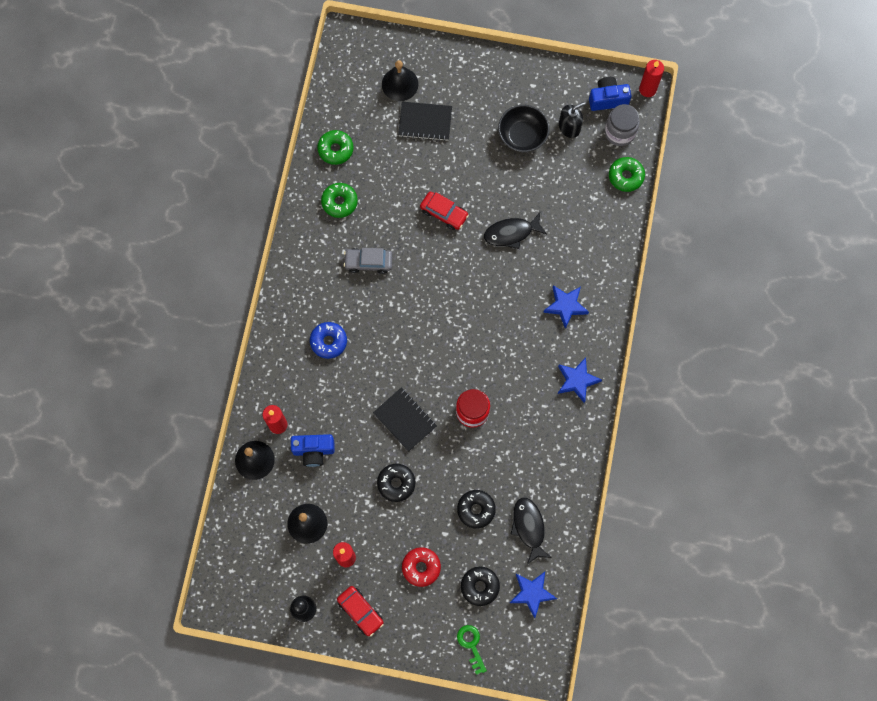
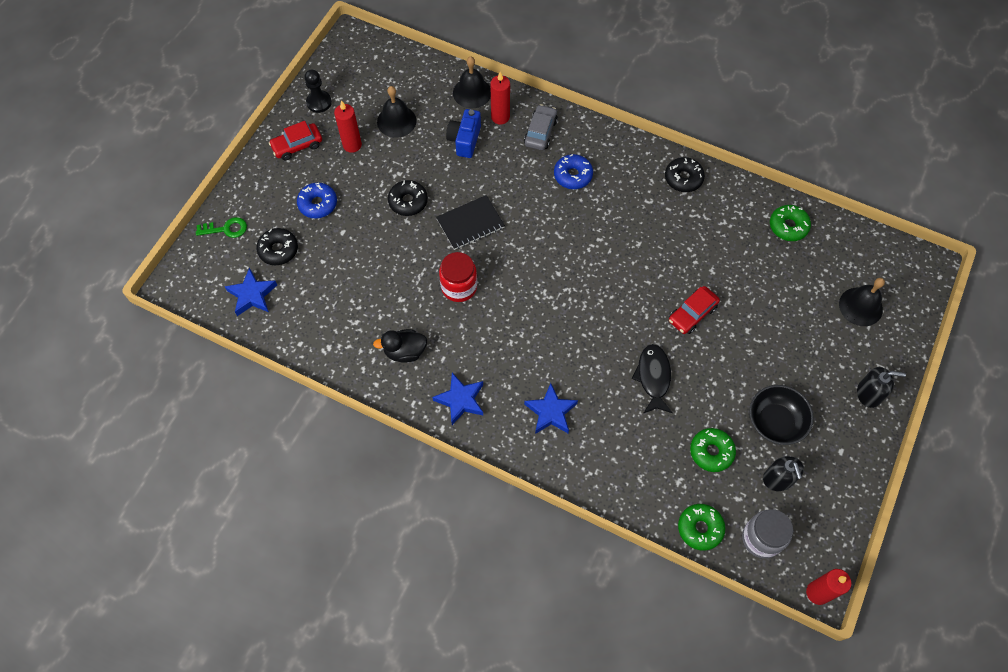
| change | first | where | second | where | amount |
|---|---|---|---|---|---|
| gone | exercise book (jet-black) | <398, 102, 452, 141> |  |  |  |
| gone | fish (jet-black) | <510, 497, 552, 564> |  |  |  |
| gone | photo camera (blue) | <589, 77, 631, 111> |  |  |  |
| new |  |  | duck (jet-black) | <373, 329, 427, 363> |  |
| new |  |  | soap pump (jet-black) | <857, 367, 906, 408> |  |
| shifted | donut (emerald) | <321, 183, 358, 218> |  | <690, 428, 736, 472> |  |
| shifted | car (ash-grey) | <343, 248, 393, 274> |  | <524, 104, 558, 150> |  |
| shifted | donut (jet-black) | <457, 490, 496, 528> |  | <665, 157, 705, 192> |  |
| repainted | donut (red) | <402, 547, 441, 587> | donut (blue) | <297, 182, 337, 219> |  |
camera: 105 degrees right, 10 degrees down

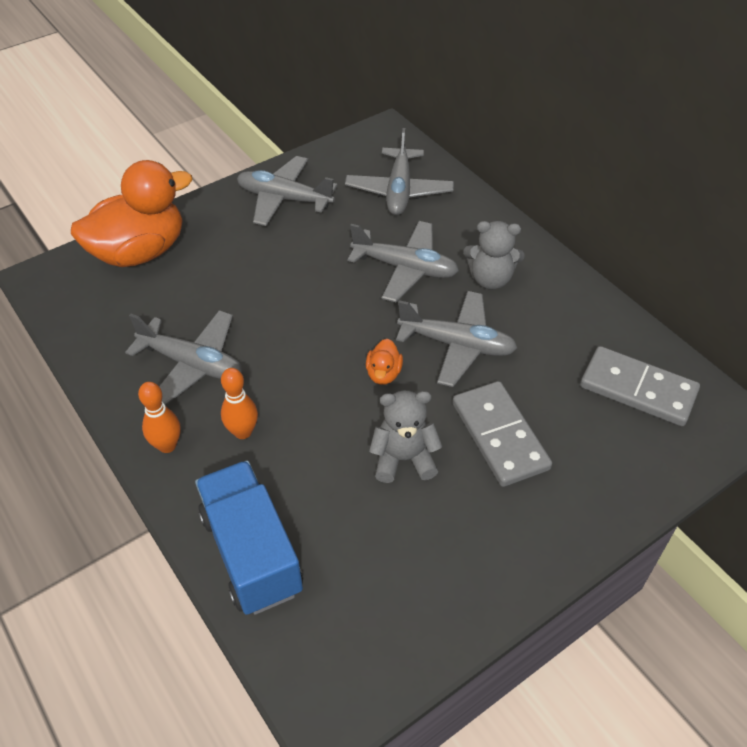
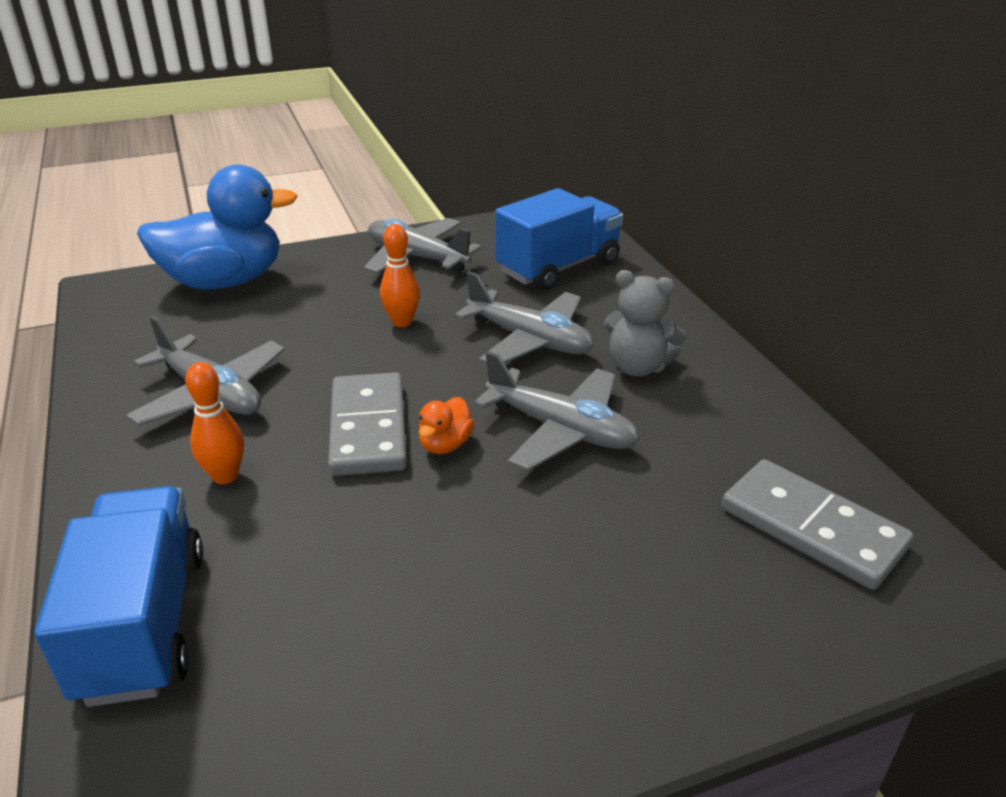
| change | first | where | second | where | amount |
|---|---|---|---|---|---|
| gone | stuffed bear (ash-grey) | <369, 390, 443, 483> |  |  |  |
| shifted | bowling pin (orange-coloured) | <138, 382, 181, 453> |  | <380, 224, 420, 327> |  |
| shifted | domino piece (ash-grey) | <453, 381, 552, 487> |  | <328, 372, 407, 476> |  |
| swapped | aeroplane (ash-grey) | <345, 128, 454, 215> | lorry (blue) | <495, 188, 623, 291> |  |
| repainted | duck (orange-coloured) | <71, 160, 193, 267> | duck (blue) | <137, 164, 297, 290> |  |
camera: 15 degrees right, 15 degrees down

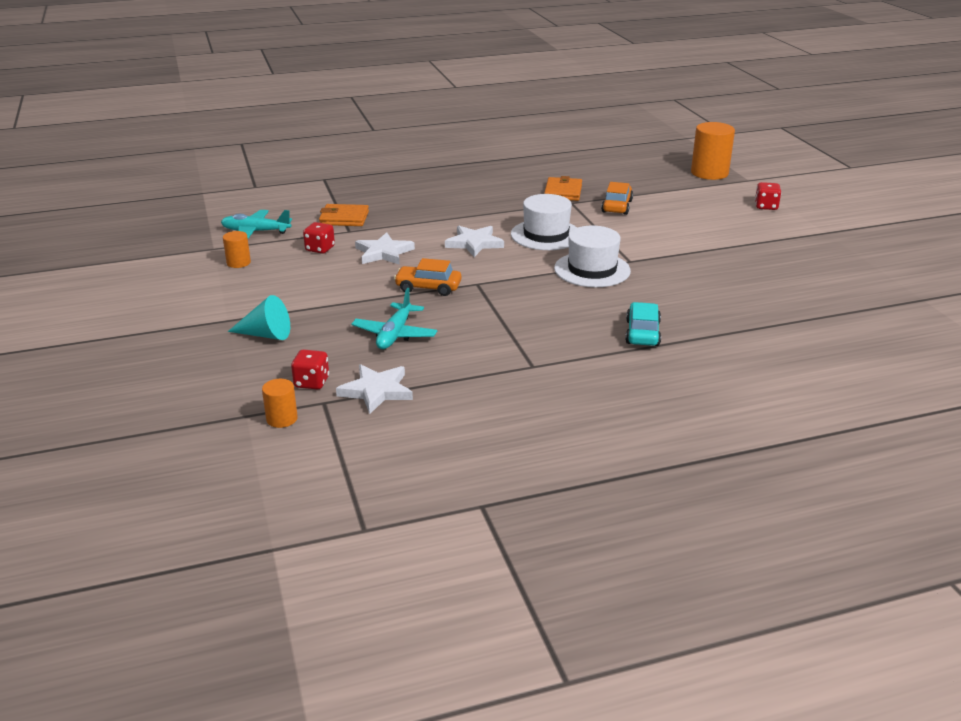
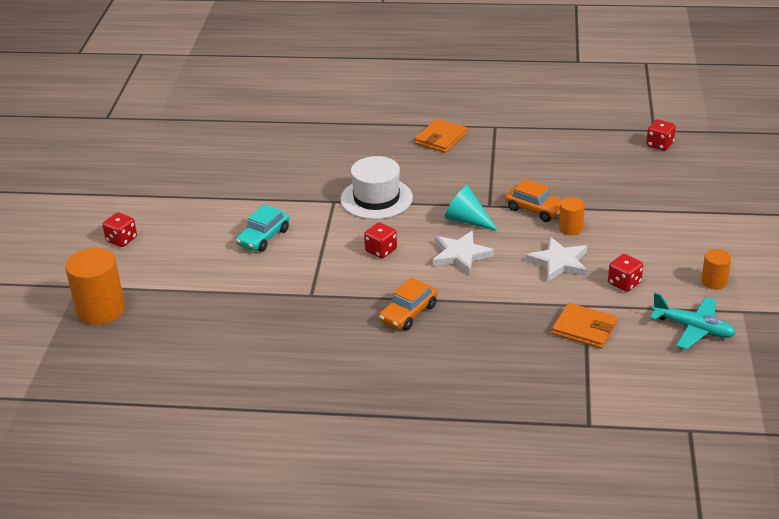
| change | first | where | second | where | amount |
|---|---|---|---|---|---|
| gone | star (white) | <336, 364, 413, 414> |  |  |  |
| gone | aeroplane (turquoise) | <351, 288, 437, 349> |  |  |  |
| shifted | cone (turquoise) | <228, 295, 290, 340> |  | <445, 185, 498, 231> |  |
| shifted | solid cylinder (orange-coloured) | <262, 379, 298, 428> |  | <559, 197, 585, 235> |  |
| shifted | card wallet (orange-coloured) | <544, 176, 582, 201> |  | <415, 119, 467, 153> |  |
| shifted | car (orange-coloured) | <601, 182, 633, 215> |  | <379, 277, 437, 330> |  |
| shifted | car (turquoise) | <625, 302, 661, 346> |  | <236, 204, 289, 252> |  |
| swapped | tall hat (white) | <511, 194, 577, 250> | game die (red) | <364, 222, 397, 258> |  |
camera: 155 degrees left, 5 degrees up

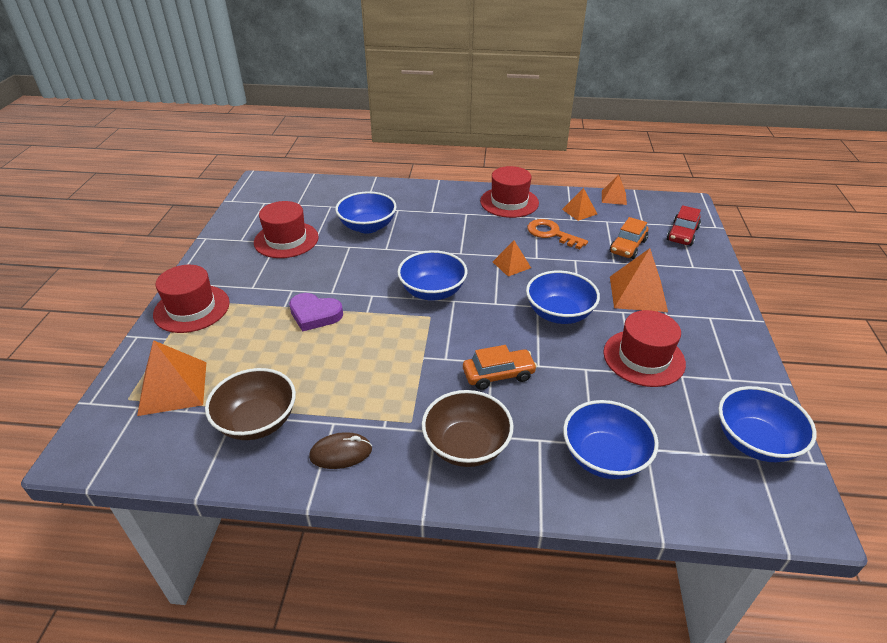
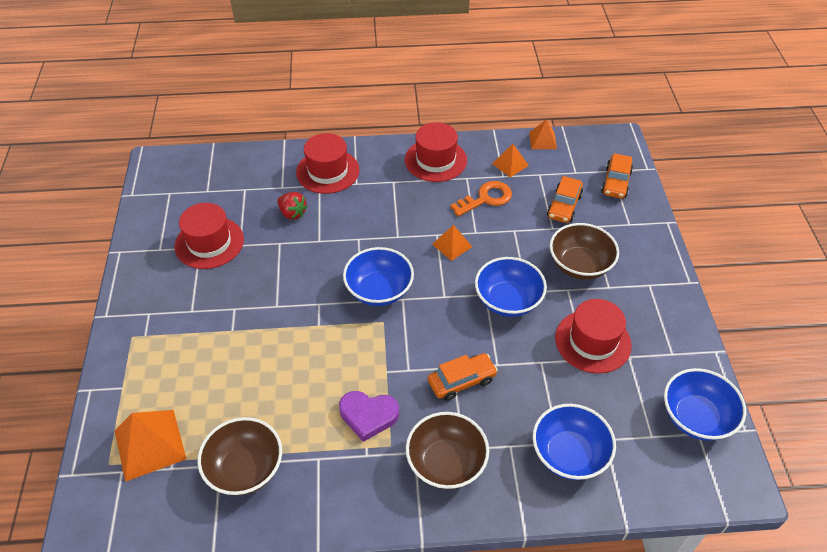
| change | first | where | second | where | amount |
|---|---|---|---|---|---|
| gone | PC mouse (dark brown) | <309, 432, 372, 469> |  |  |  |
| shifted | tall hat (red) | <153, 265, 230, 333> |  | <296, 133, 360, 194> |  |
| shifted | love heart (violet) | <289, 293, 343, 332> |  | <339, 391, 399, 442> |  |
| swapped | serving bowl (blue) | <335, 191, 397, 234> | strawberry (red) | <277, 192, 308, 220> |  |
| swapped | pyramid shape (orange-coloured) | <610, 248, 668, 312> | serving bowl (dark brown) | <550, 223, 619, 280> |  |
| repainted | car (red) | <667, 205, 701, 246> | car (orange-coloured) | <601, 153, 633, 199> |  |
| rotated | latchkey (orange-coloured) | <527, 219, 588, 249> |  | <450, 181, 512, 217> | 120 degrees clockwise |
camera: 10 degrees left, 10 degrees up

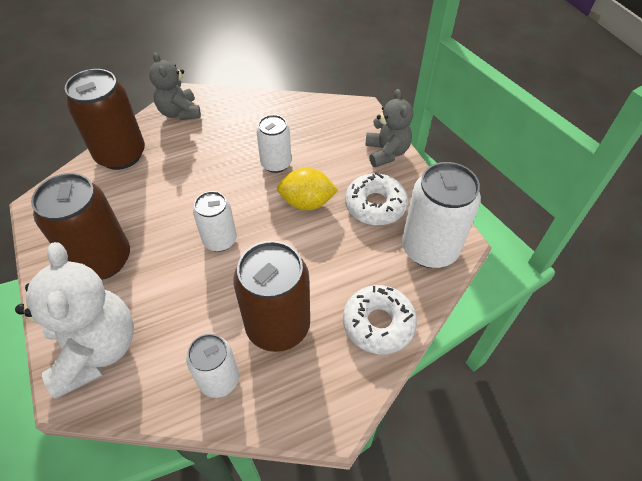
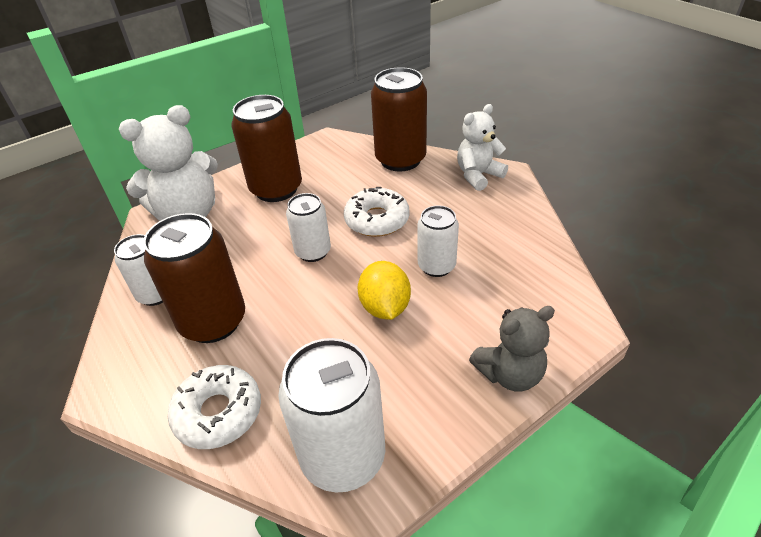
| change | first | where | second | where | amount |
|---|---|---|---|---|---|
| shifted | donut (white) | <345, 172, 408, 225> |  | <344, 187, 409, 237> |  |
| repainted | stuffed bear (ash-grey) | <149, 52, 201, 120> | stuffed bear (white) | <457, 104, 508, 191> |  |
camera: 80 degrees right, 10 degrees down

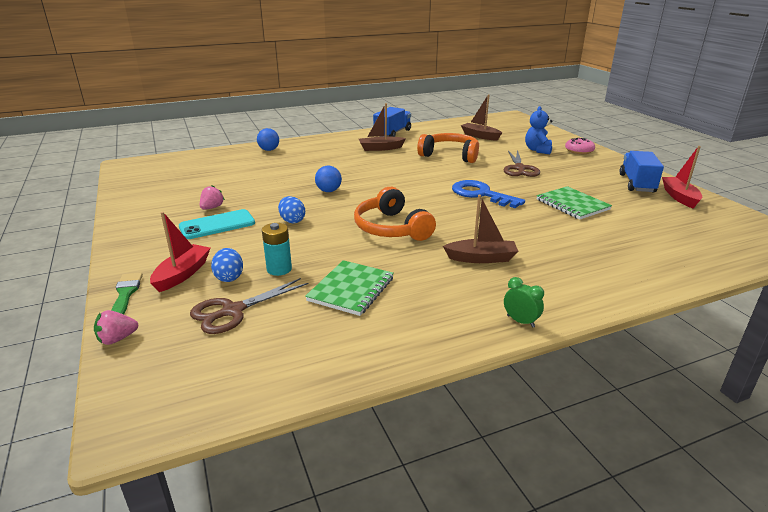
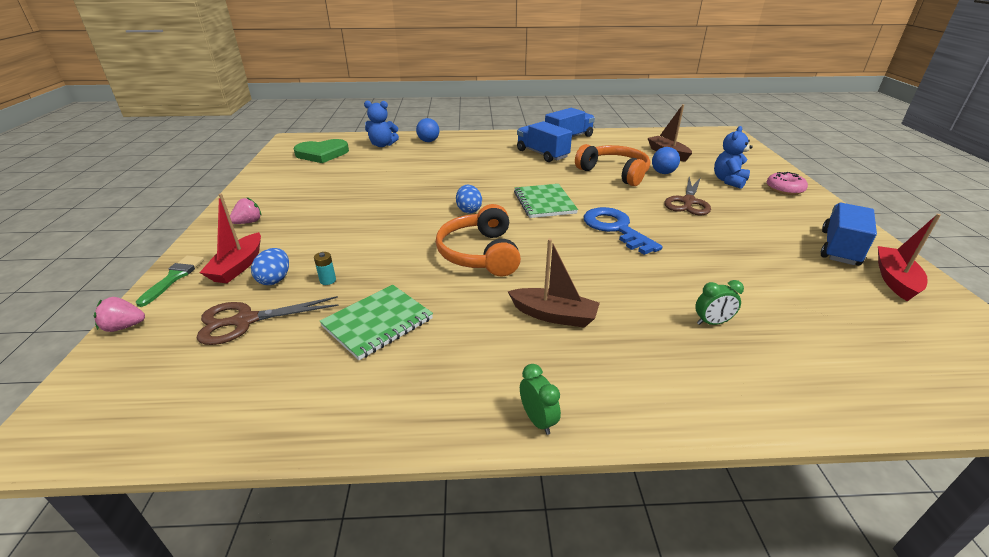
| change | first | where | second | where | amount |
|---|---|---|---|---|---|
| gone | phone (turquoise) | <179, 209, 255, 239> |  |  |  |
| new |  |  | love heart (emerald) | <293, 139, 349, 163> |  |
| new |  |  | stuffed bear (blue) | <364, 101, 399, 147> |  |
| new |  |  | clock (emerald) | <695, 280, 744, 325> |  |
| shifted | strawberry (pink) | <200, 185, 225, 210> |  | <230, 197, 262, 224> |  |
| shifted | egg shape (blue) | <278, 196, 305, 223> |  | <456, 185, 482, 213> |  |
| shifted | sphere (blue) | <315, 166, 342, 192> |  | <652, 147, 680, 174> |  |
| shifted | exercise book (emerald) | <537, 186, 612, 220> |  | <514, 184, 578, 218> |  |
| swapped | boat (dark brown) | <359, 103, 406, 151> | lorry (blue) | <517, 121, 572, 162> |  |
| rotated | boat (red) | <150, 212, 211, 292> |  | <199, 193, 261, 283> | 150 degrees clockwise |
| scaled | battery (turquoise) | <262, 223, 292, 276> |  | <314, 252, 336, 285> | x0.58 |
camera: 20 degrees right, 5 degrees up

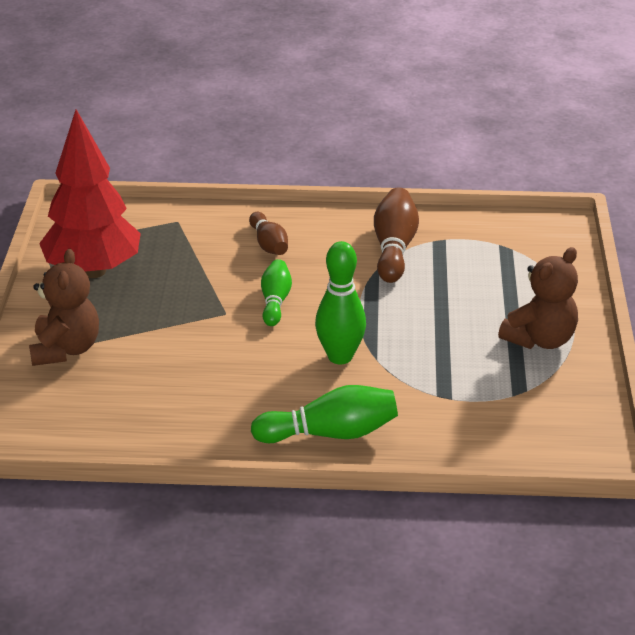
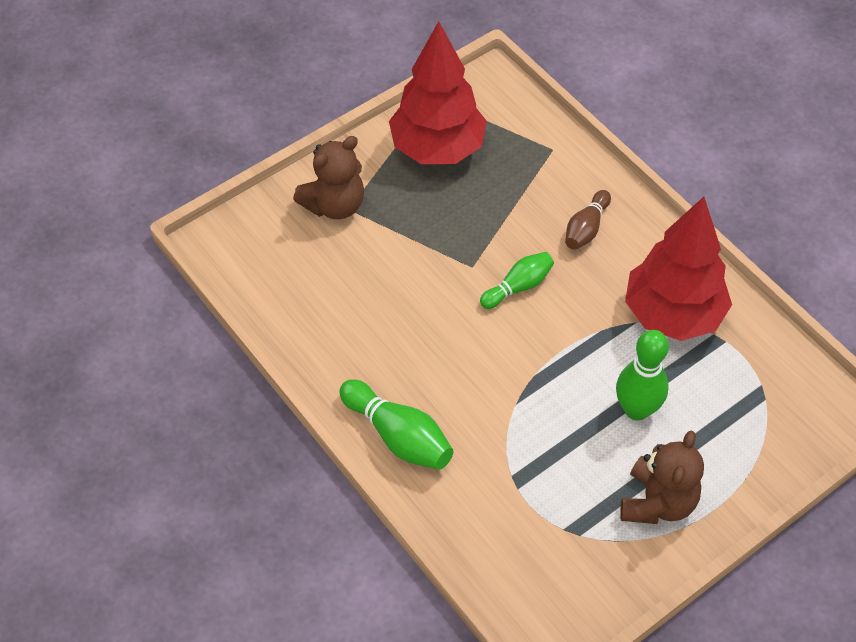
| change | first | where | second | where | amount |
|---|---|---|---|---|---|
| shifted | bowling pin (emerald) | <315, 241, 366, 364> |  | <616, 330, 669, 421> |  |
| swapped | bowling pin (dark brown) | <374, 187, 419, 283> | tree (red) | <625, 197, 732, 341> |  |
| rotated | stuffed bear (dark brown) | <498, 247, 578, 349> |  | <620, 430, 704, 524> | 75 degrees counterclockwise |
camera: 50 degrees right, 20 degrees up

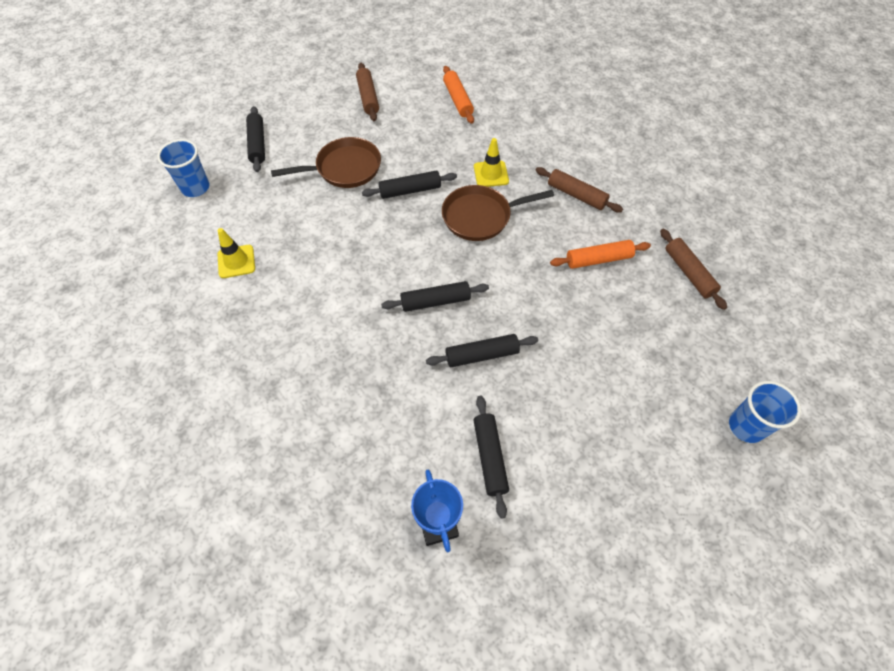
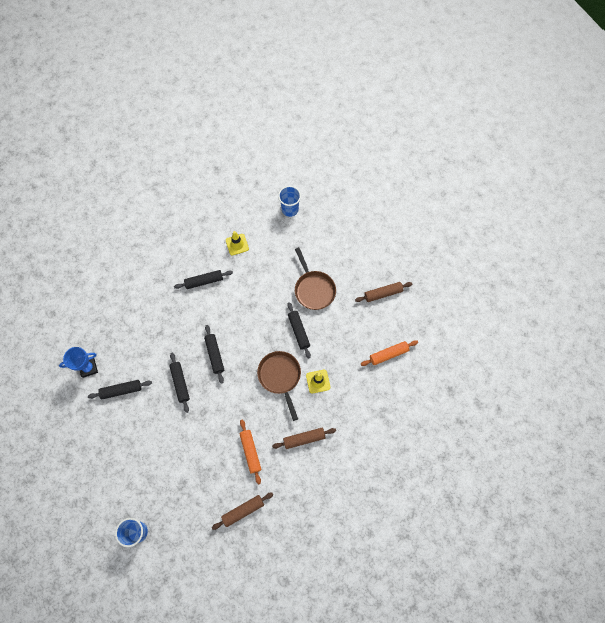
| change | first | where | second | where | amount |
|---|---|---|---|---|---|
| shifted | pastry roller (jet-black) | <246, 106, 265, 172> |  | <174, 270, 233, 289> |  |
| rotated | pastry roller (dark brown) | <535, 167, 623, 213> |  | <272, 428, 336, 449> | 45 degrees clockwise |
camera: 85 degrees right, 10 degrees up

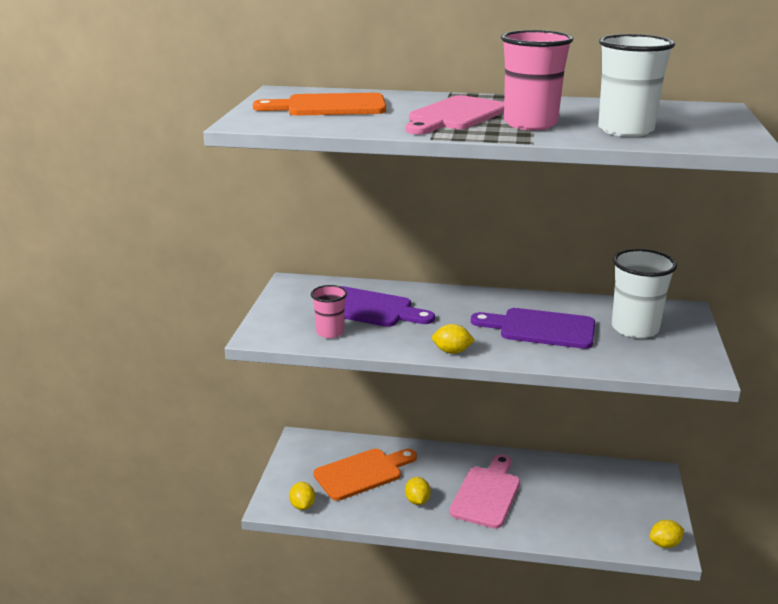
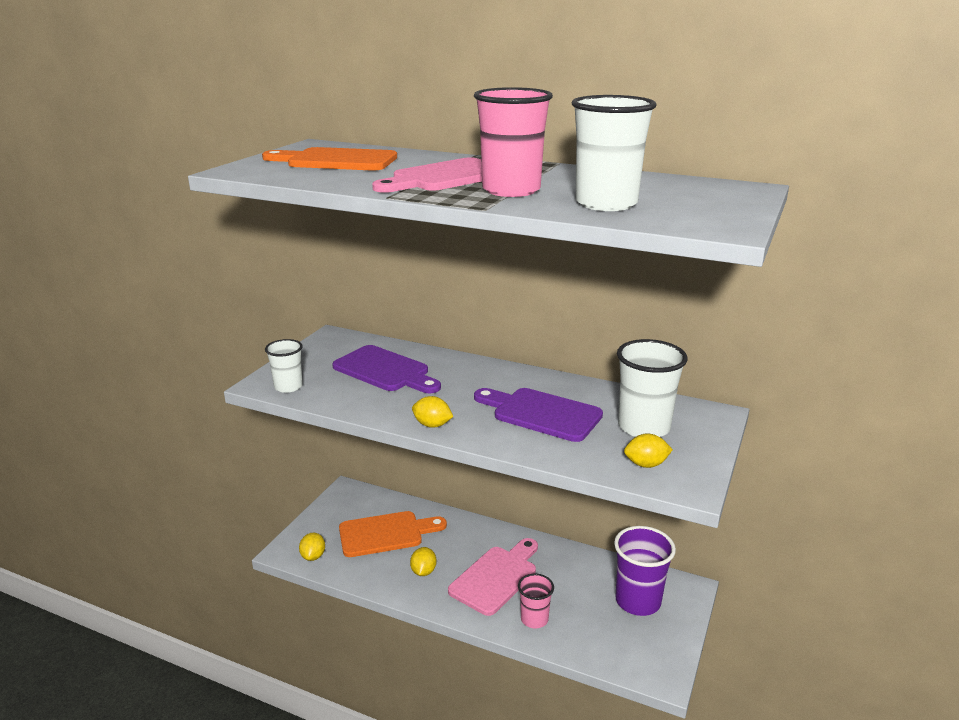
| change | first | where | second | where | amount |
|---|---|---|---|---|---|
| new |  |  | cup (white) | <265, 339, 303, 393> |  |
| new |  |  | cup (violet) | <614, 526, 676, 616> |  |
| shifted | cup (pink) | <311, 285, 347, 338> |  | <518, 574, 554, 628> |  |
| shifted | lemon (bright yellow) | <649, 520, 684, 548> |  | <624, 433, 673, 468> |  |
camera: 15 degrees right, 0 degrees up

